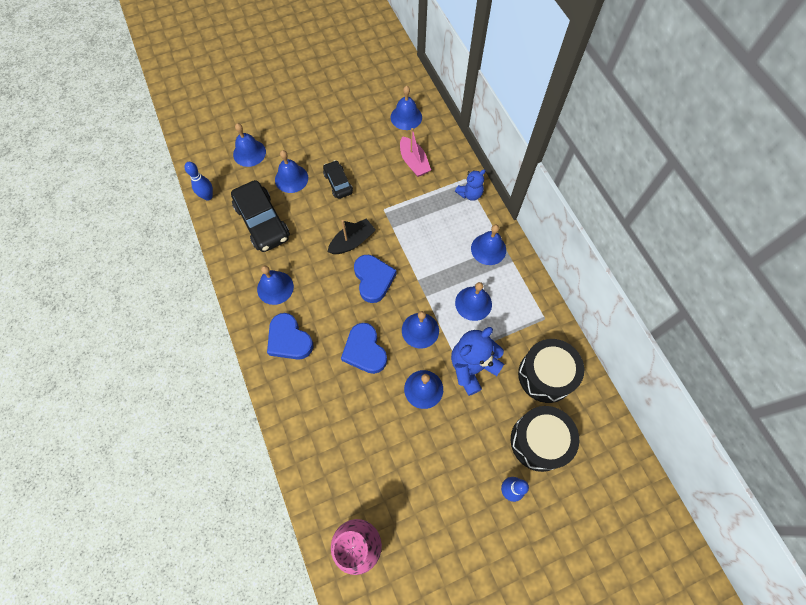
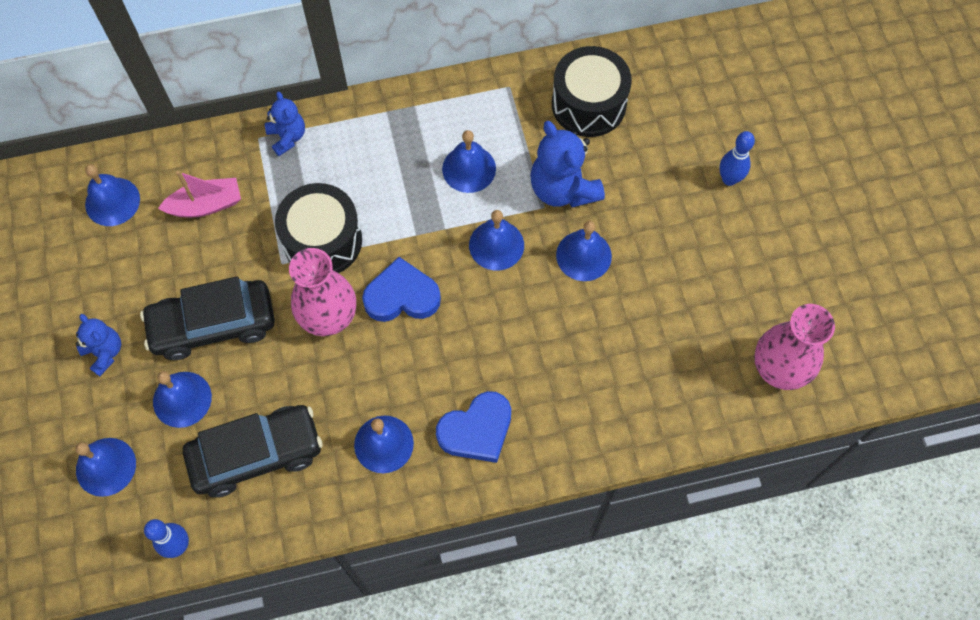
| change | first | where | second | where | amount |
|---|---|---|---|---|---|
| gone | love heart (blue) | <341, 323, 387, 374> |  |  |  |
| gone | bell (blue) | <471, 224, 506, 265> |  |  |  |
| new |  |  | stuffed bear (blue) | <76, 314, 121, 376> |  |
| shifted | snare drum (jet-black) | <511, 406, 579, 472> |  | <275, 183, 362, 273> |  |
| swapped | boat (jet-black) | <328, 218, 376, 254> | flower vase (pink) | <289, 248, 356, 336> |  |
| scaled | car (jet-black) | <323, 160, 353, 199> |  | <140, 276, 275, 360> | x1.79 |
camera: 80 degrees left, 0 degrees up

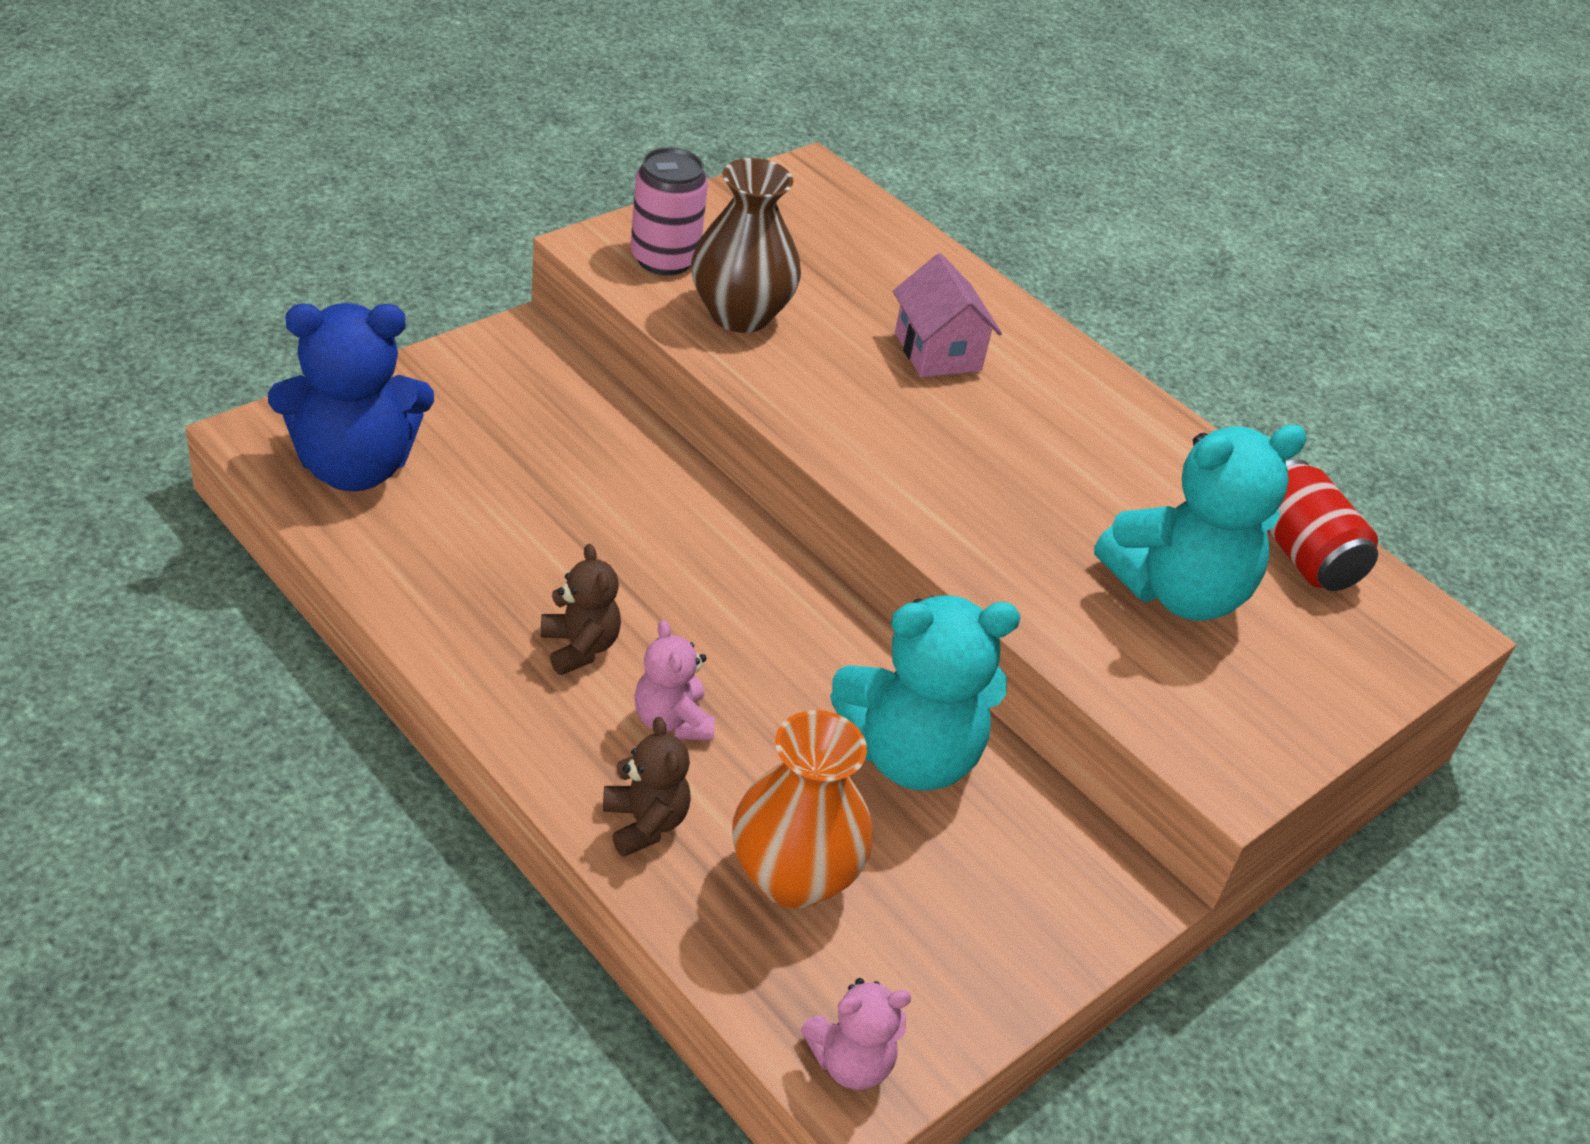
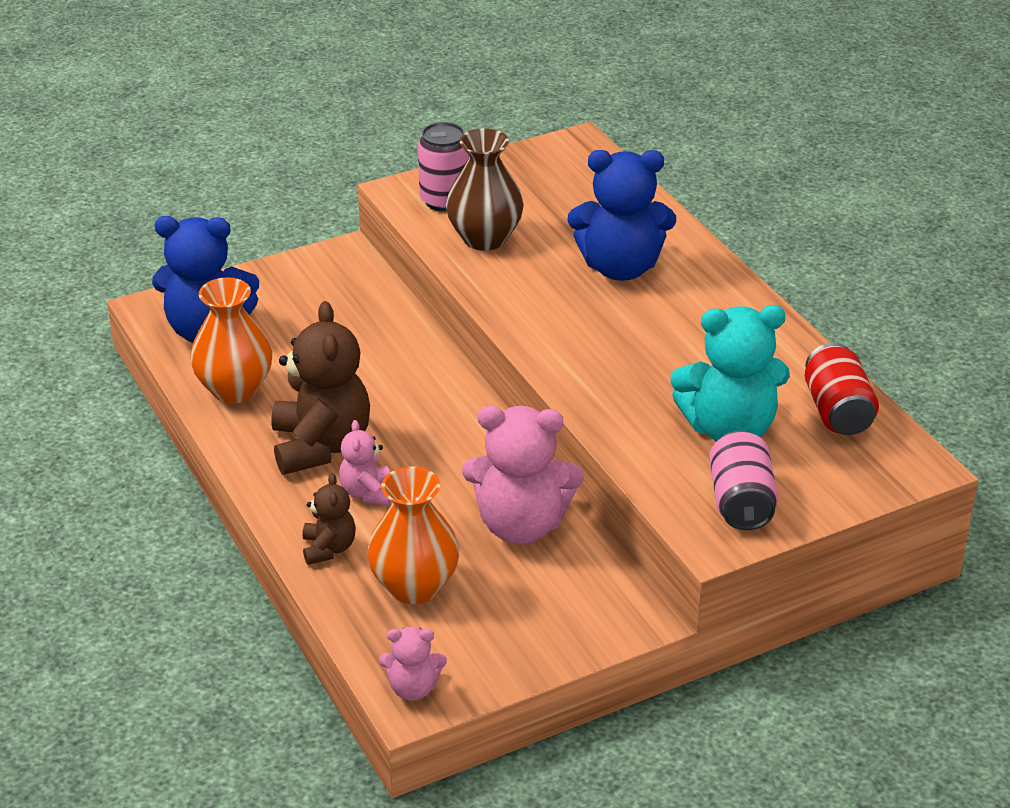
| change | first | where | second | where | amount |
|---|---|---|---|---|---|
| new |  |  | flower vase (orange-coloured) | <190, 277, 272, 403> |  |
| new |  |  | soda can (pink) | <709, 431, 778, 530> |  |
| swapped | toy house (pink) | <893, 253, 1002, 377> | stuffed bear (blue) | <568, 150, 676, 281> |  |
| repainted | stuffed bear (turquoise) | <830, 595, 1021, 791> | stuffed bear (pink) | <462, 406, 584, 544> |  |
| scaled | stuffed bear (dark brown) | <541, 544, 621, 675> |  | <272, 301, 370, 475> | x1.95 |
camera: 20 degrees right, 5 degrees down

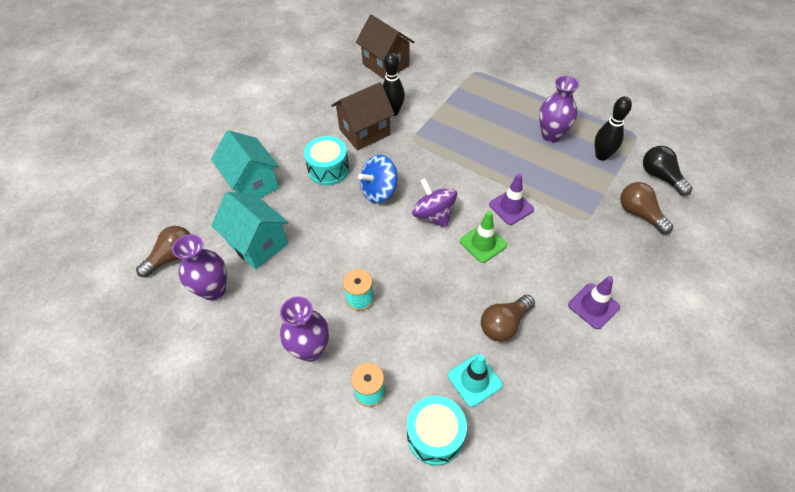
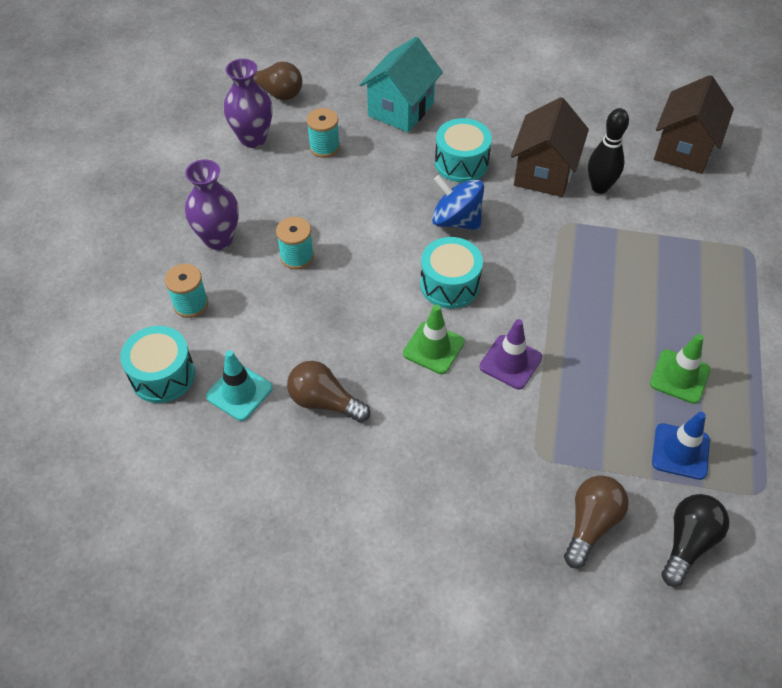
| change | first | where | second | where | amount |
|---|---|---|---|---|---|
| gone | safety cone (violet) | <568, 276, 620, 329> |  |  |  |
| swapped | toy house (turquoise) | <211, 192, 288, 270> | reel of thread (turquoise) | <306, 108, 340, 158> |  |
| swapped | whirligig (violet) | <412, 178, 457, 228> | snare drum (turquoise) | <420, 237, 483, 309> |  |
| swapped | flower vase (violet) | <539, 76, 579, 143> | safety cone (emerald) | <650, 334, 710, 404> |  |
| swapped | bowling pin (jet-black) | <594, 96, 632, 161> | safety cone (blue) | <652, 412, 710, 480> |  |
| rotated | toy house (dark brown) | <331, 82, 395, 150> |  | <511, 97, 589, 197> | 75 degrees clockwise |
camera: 65 degrees right, 0 degrees up

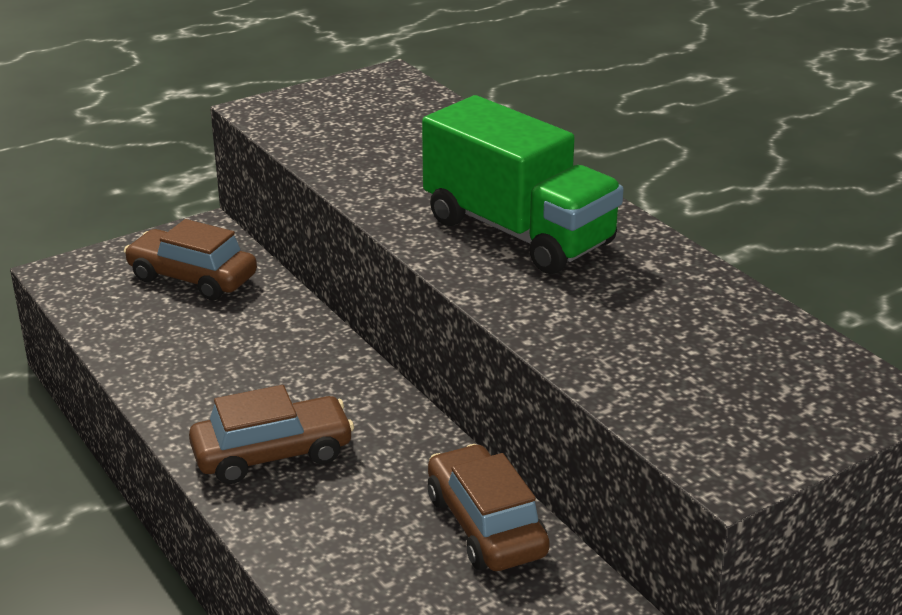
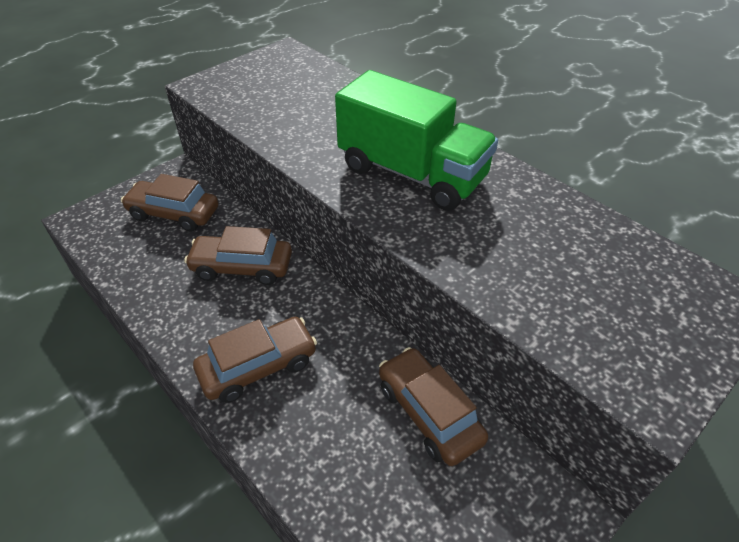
| change | first | where | second | where | amount |
|---|---|---|---|---|---|
| new |  |  | car (dark brown) | <184, 226, 292, 285> |  |
camera: 10 degrees left, 15 degrees up

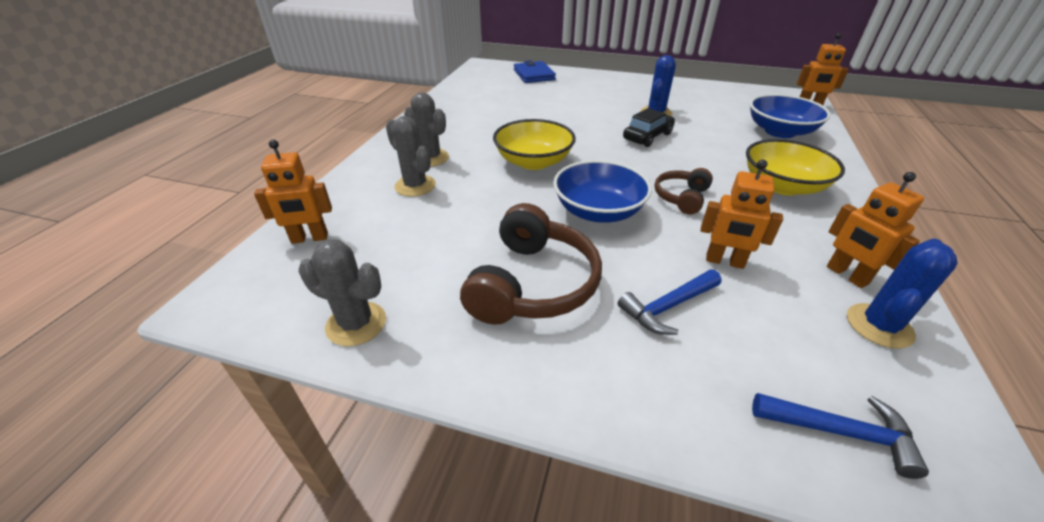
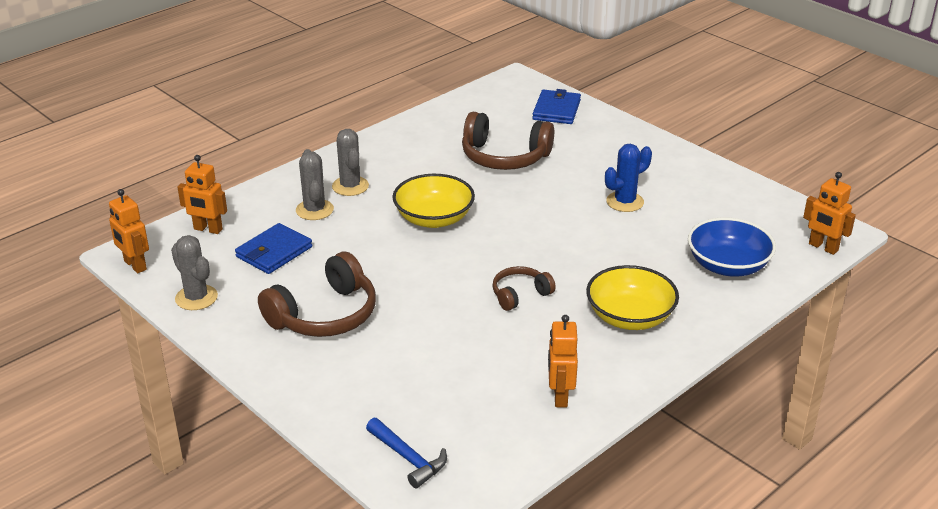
| change | first | where | second | where | amount |
|---|---|---|---|---|---|
| gone | serving bowl (blue) | <553, 160, 652, 223> |  |  |  |
| gone | claw hammer (blue) | <618, 270, 721, 335> |  |  |  |
| gone | car (jet-black) | <623, 108, 675, 147> |  |  |  |
| gone | cactus (blue) | <847, 239, 957, 349> |  |  |  |
| new |  |  | card wallet (blue) | <235, 223, 312, 274> |  |
| new |  |  | over-ear headphones (dark brown) | <462, 112, 554, 170> |  |
| shifted | robot figure (orange-coloured) | <701, 160, 783, 269> |  | <109, 189, 149, 273> |  |
camera: 30 degrees right, 5 degrees down

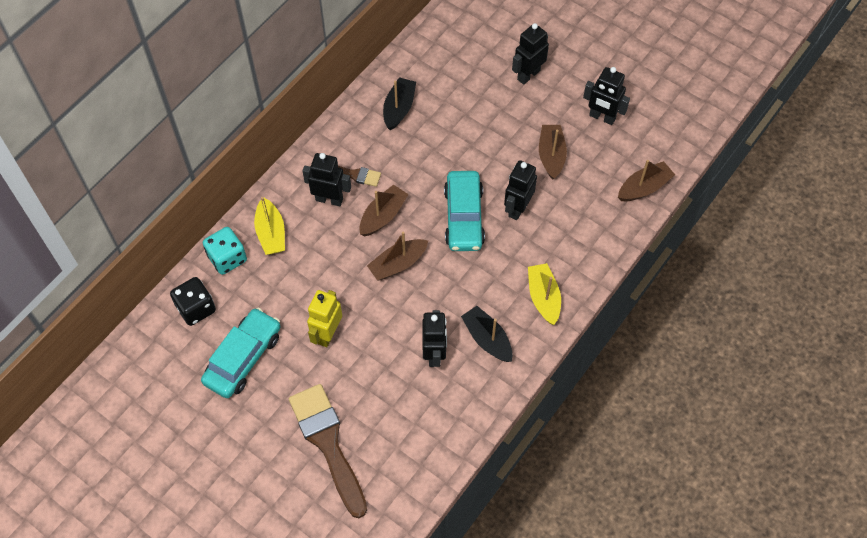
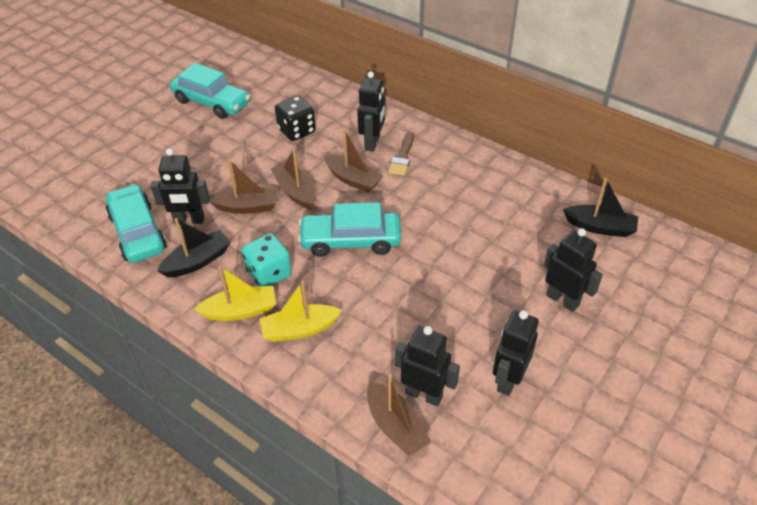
| change | first | where | second | where | amount |
|---|---|---|---|---|---|
| gone | brush (dark brown) | <289, 384, 367, 518> |  |  |  |
| gone | robot figure (bright yellow) | <307, 290, 342, 347> |  |  |  |
| new |  |  | car (turquoise) | <106, 184, 166, 263> |  |
| shifted | game die (jet-black) | <170, 277, 216, 326> |  | <275, 96, 316, 141> |  |
| shifted | game die (turquoise) | <203, 227, 247, 275> |  | <242, 233, 292, 286> |  |
| shifted | boat (bright yellow) | <254, 197, 285, 255> |  | <259, 281, 342, 342> |  |
| shifted | boat (jet-black) | <383, 77, 416, 131> |  | <563, 178, 638, 237> |  |
| shifted | robot figure (jet-black) | <504, 160, 537, 220> |  | <395, 326, 460, 407> |  |
| shifted | boat (dark brown) | <539, 125, 567, 180> |  | <209, 160, 278, 214> |  |
camera: 90 degrees right, 15 degrees down

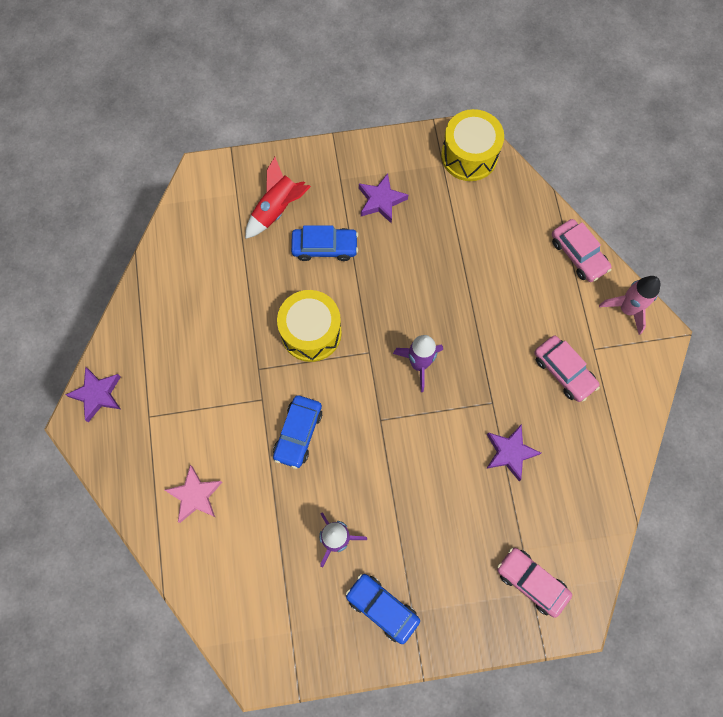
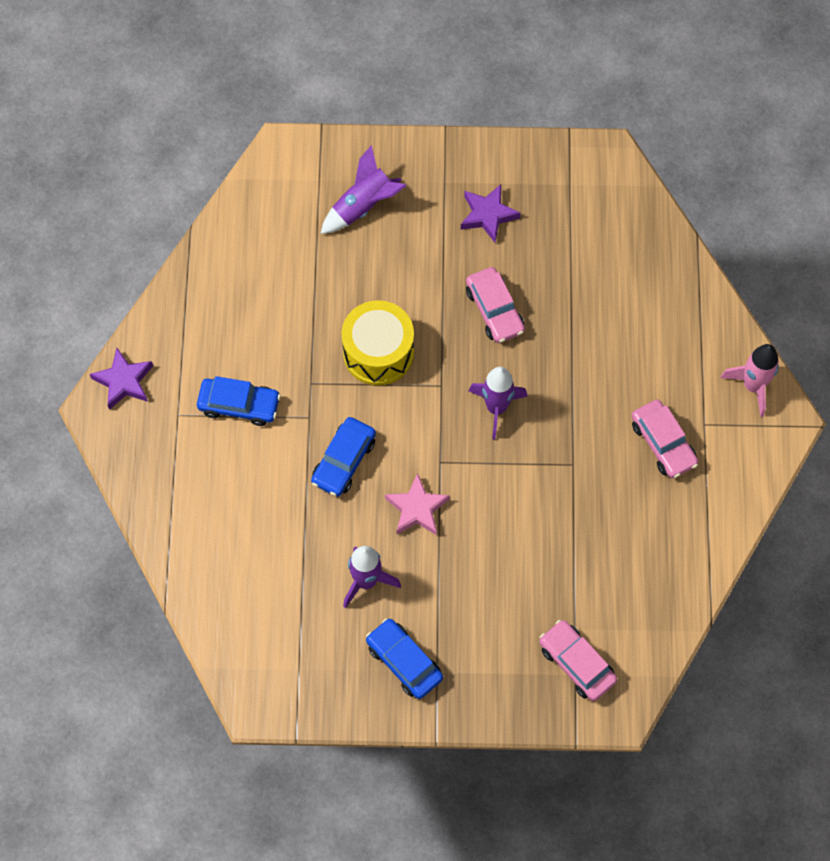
| change | first | where | second | where | amount |
|---|---|---|---|---|---|
| gone | snare drum (bright yellow) | <441, 109, 504, 181> |  |  |  |
| gone | star (violet) | <486, 424, 541, 481> |  |  |  |
| shifted | star (pink) | <165, 465, 222, 523> |  | <385, 473, 450, 535> |  |
| shifted | car (blue) | <291, 225, 358, 261> |  | <197, 376, 281, 426> |  |
| shifted | car (pink) | <552, 219, 612, 282> |  | <466, 267, 525, 343> |  |
| repainted | spaceship (red) | <245, 157, 311, 239> | spaceship (violet) | <321, 145, 407, 234> |  |
camera: 10 degrees right, 5 degrees down

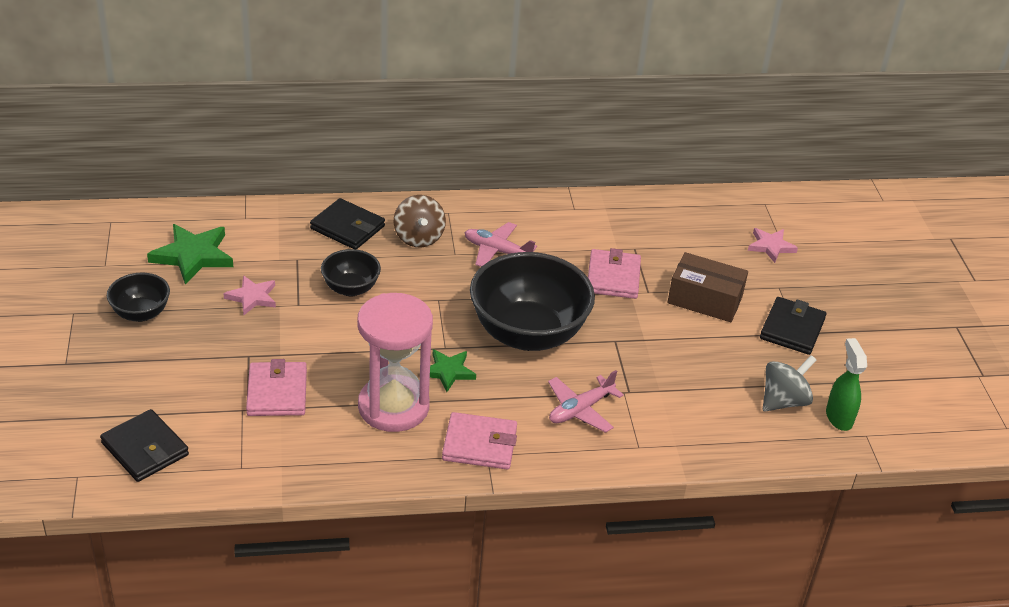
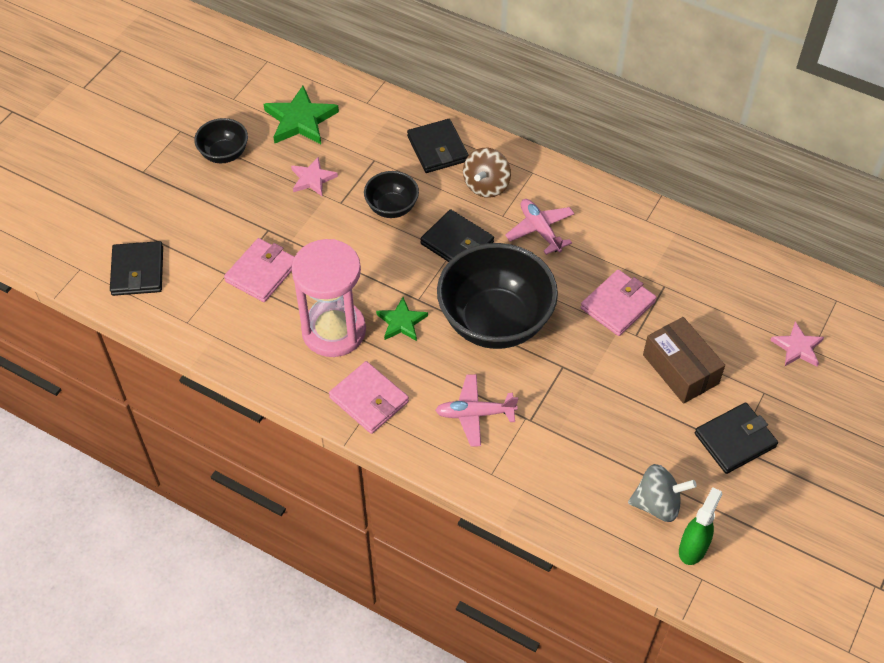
| change | first | where | second | where | amount |
|---|---|---|---|---|---|
| new |  |  | card wallet (jet-black) | <420, 209, 494, 262> |  |
camera: 40 degrees right, 15 degrees up

